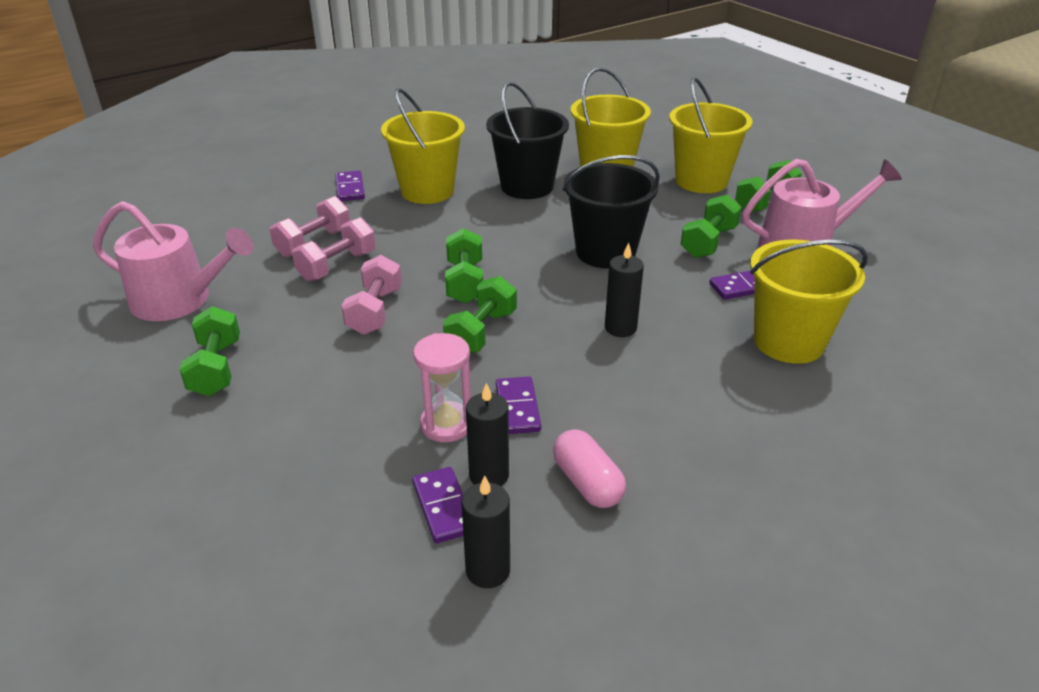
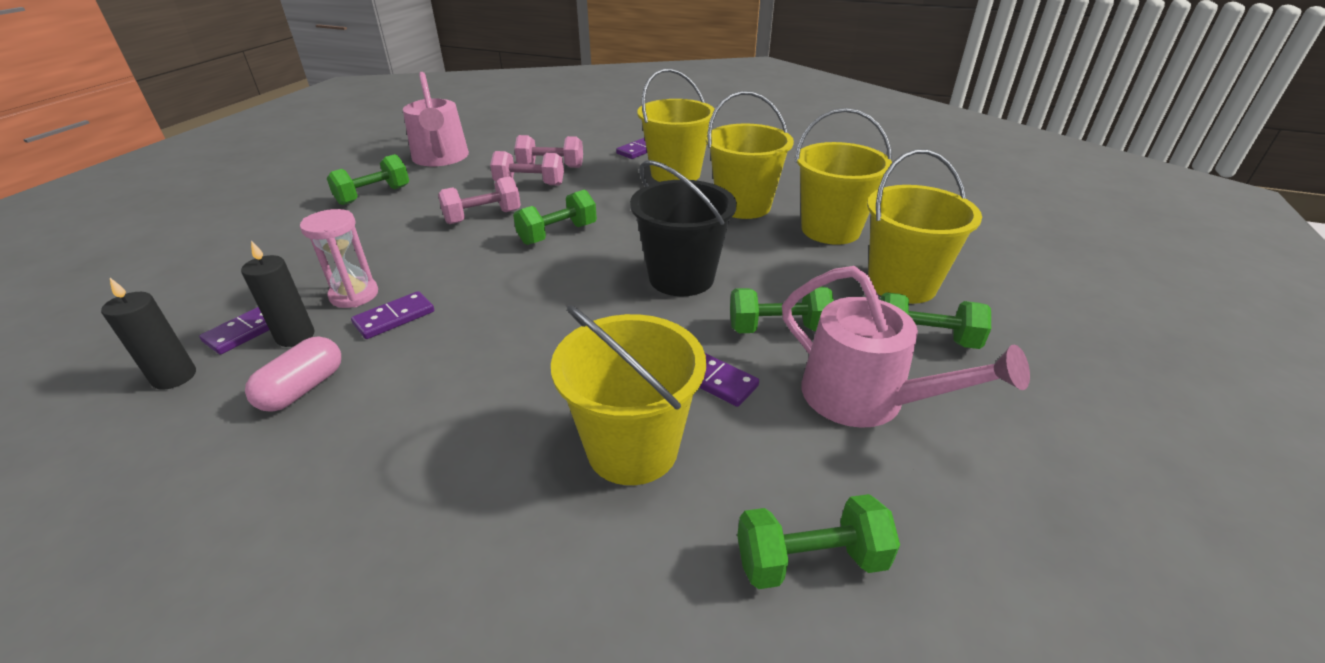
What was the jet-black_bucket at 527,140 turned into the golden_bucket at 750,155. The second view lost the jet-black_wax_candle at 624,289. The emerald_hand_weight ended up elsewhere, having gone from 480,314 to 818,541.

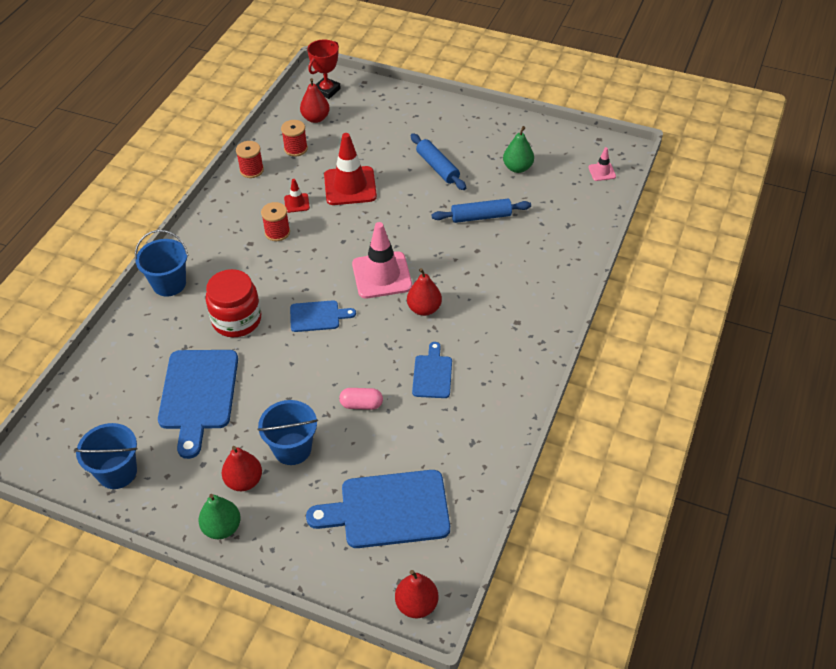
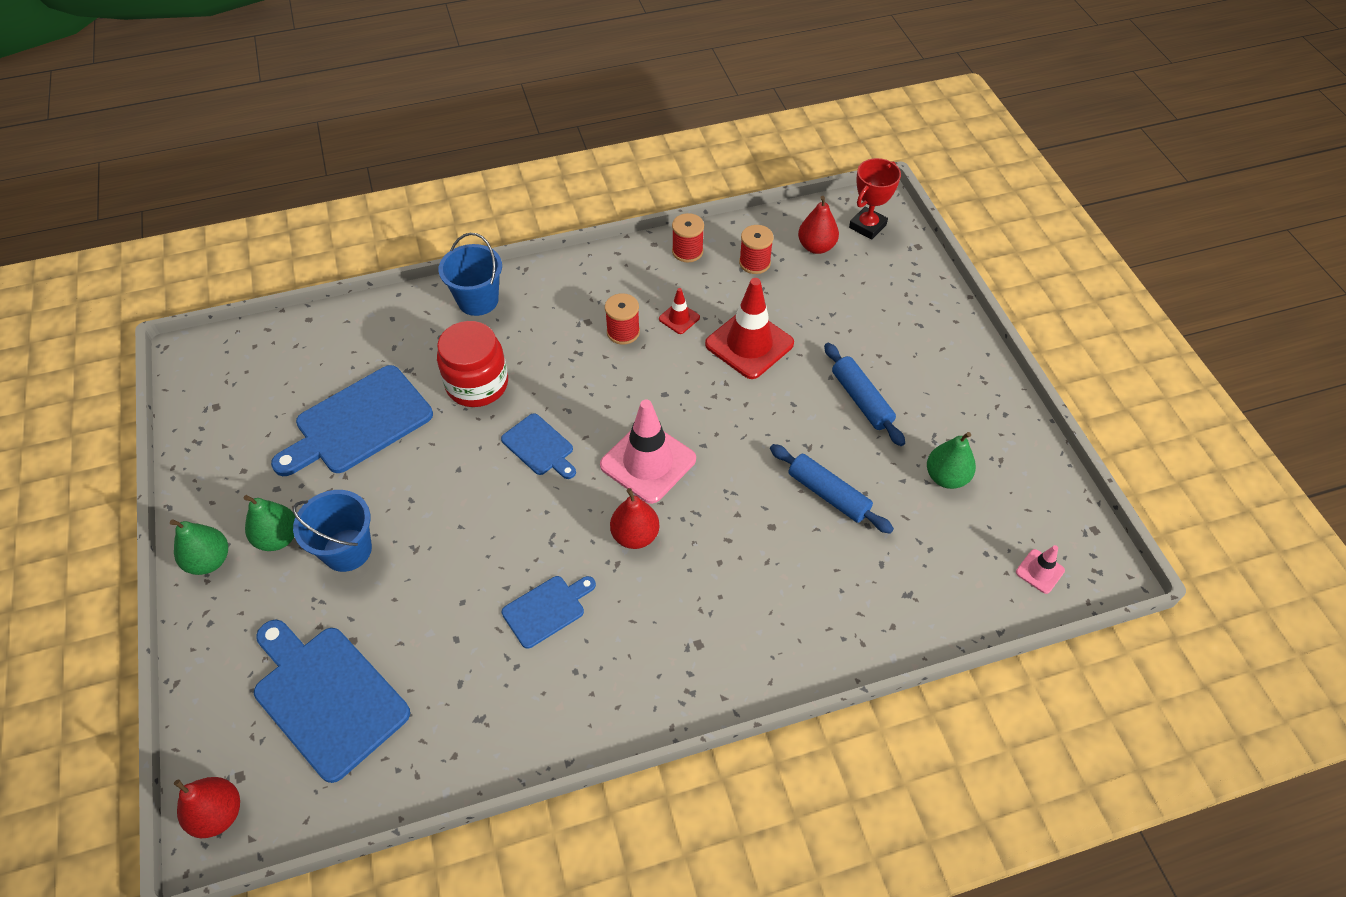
The red_trophy at 324,69 ended up facing another way, 45 degrees counterclockwise from before. The royal_blue_pastry_roller at 438,161 ended up facing another way, 45 degrees counterclockwise from before. The second view lost the rose-pink_capsule at 361,399. The second view lost the royal_blue_bucket at 106,456. What was the red_toy_pear at 242,468 turned into the emerald_toy_pear at 269,523.

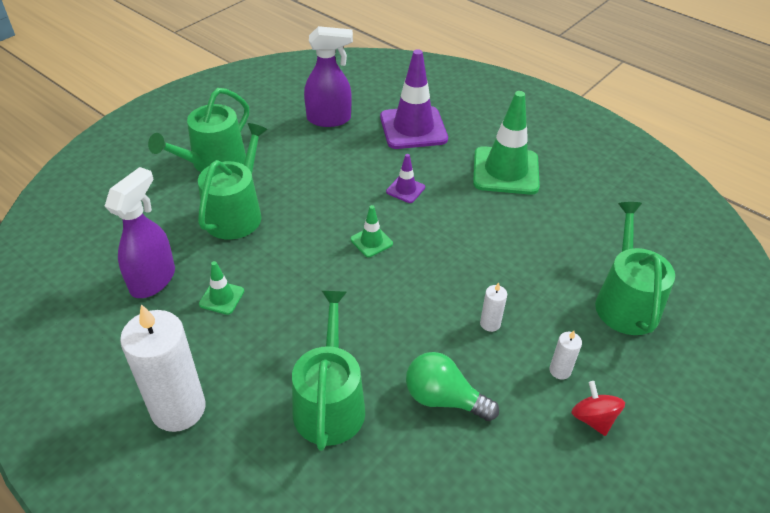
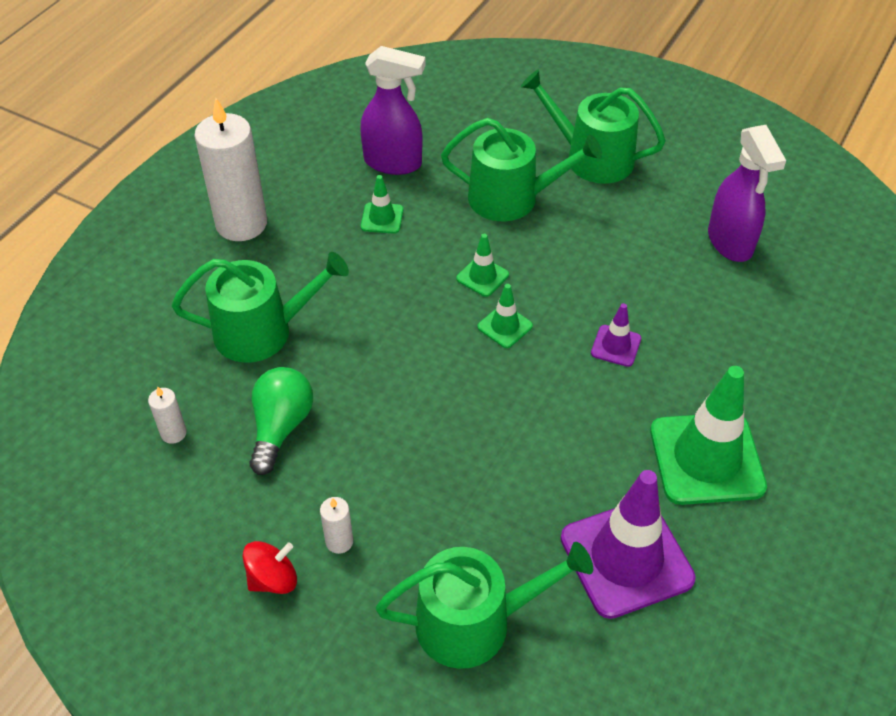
The purple_road_cone ended up elsewhere, having gone from 414,99 to 628,544. The pure_white_wax_candle ended up elsewhere, having gone from 493,307 to 167,415. The second view gained the emerald_road_cone at 482,265.

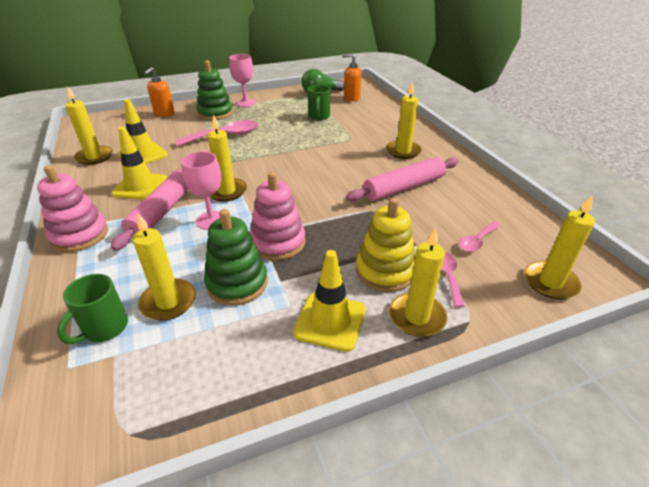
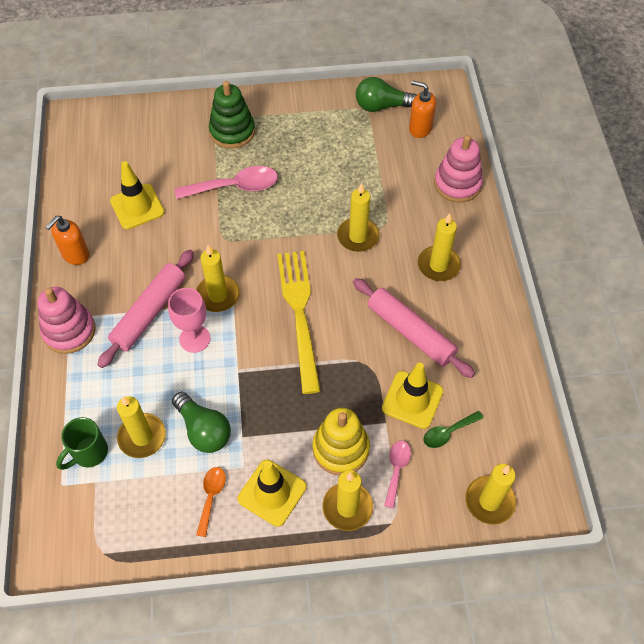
The second view lost the rose-pink_chalice at 242,80. The orange-coloured_pump_bottle ended up elsewhere, having gone from 159,92 to 67,240. The second view lost the emerald_tea_mug at 319,102. The golden_wax_candle ended up elsewhere, having gone from 89,125 to 358,217. The golden_road_cone ended up elsewhere, having gone from 139,163 to 413,395. The rose-pink_pastry_roller at 402,179 ended up facing another way, 60 degrees clockwise from before. The rose-pink_ring_stacker ended up elsewhere, having gone from 278,216 to 458,168. Where the emerald_ring_stacker stood at 236,257, the emerald_lightbulb came to stand at 201,422. What was the rose-pink_teaspoon at 480,237 turned into the emerald_teaspoon at 453,429. The second view gained the golden_fork at 299,322. The second view gained the orange-coloured_teaspoon at 211,502.

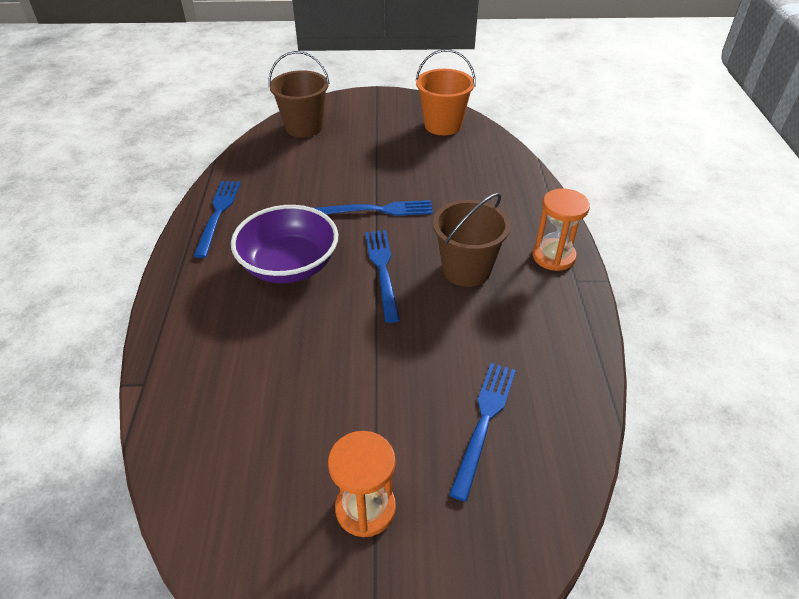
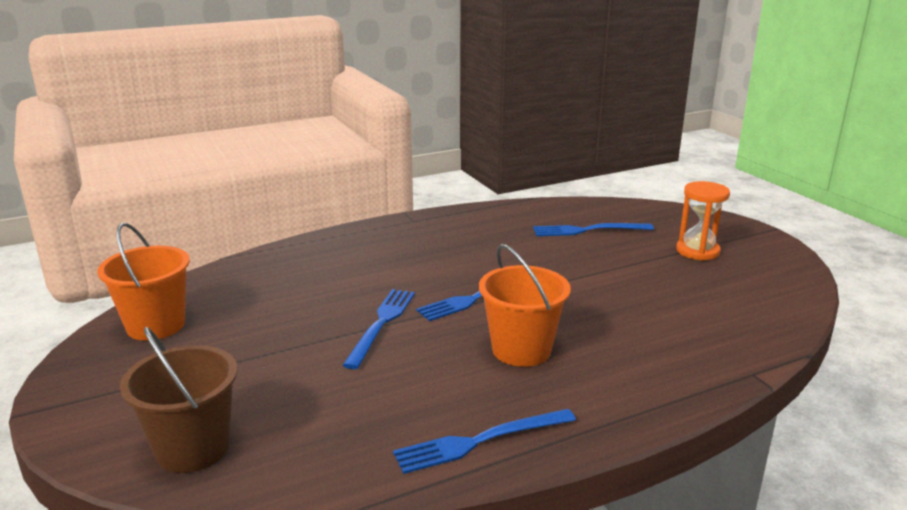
The second view lost the orange-coloured_sand_timer at 561,229. The second view lost the dark_brown_bucket at 471,240. The royal_blue_fork at 373,208 ended up facing another way, 45 degrees clockwise from before. Where the purple_deep_dish stood at 284,244, the orange-coloured_bucket came to stand at 525,305.

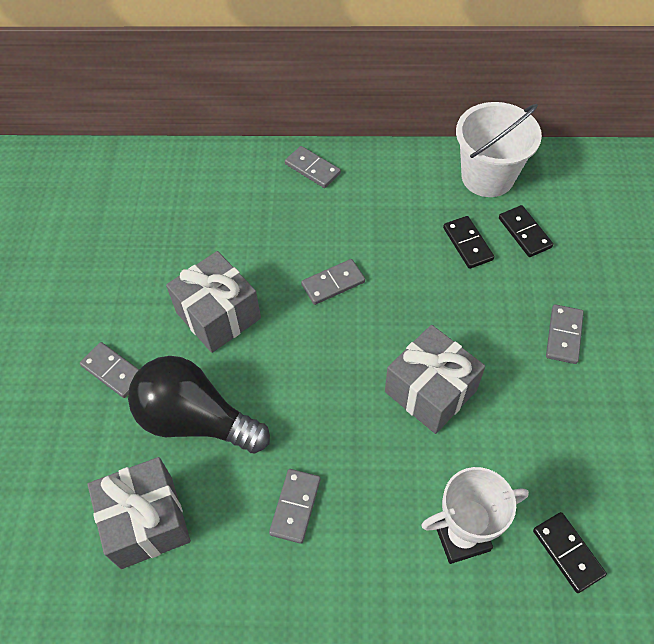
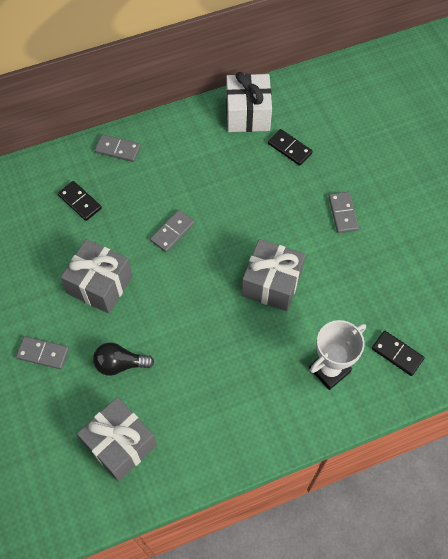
Where the pure_white_bucket stood at 499,149, the pure_white_wrapped_gift came to stand at 249,102. The jet-black_domino_tile ended up elsewhere, having gone from 468,242 to 80,201. The size of the jet-black_lightbulb at 199,405 changed by a factor of 0.56. The second view lost the ash-grey_domino_tile at 295,506.

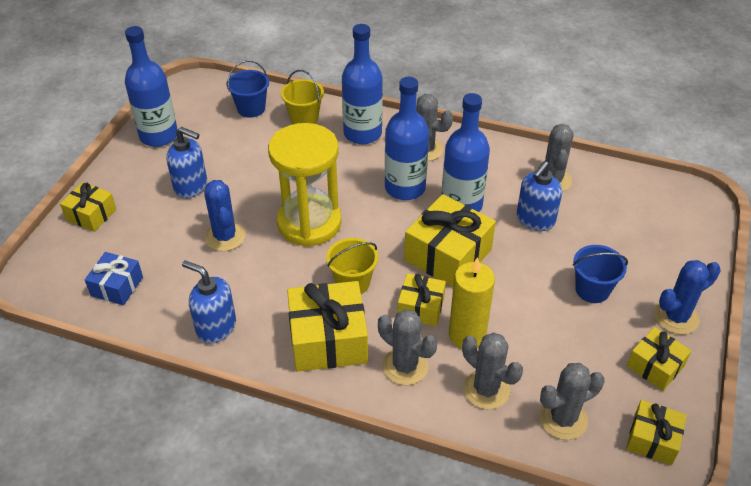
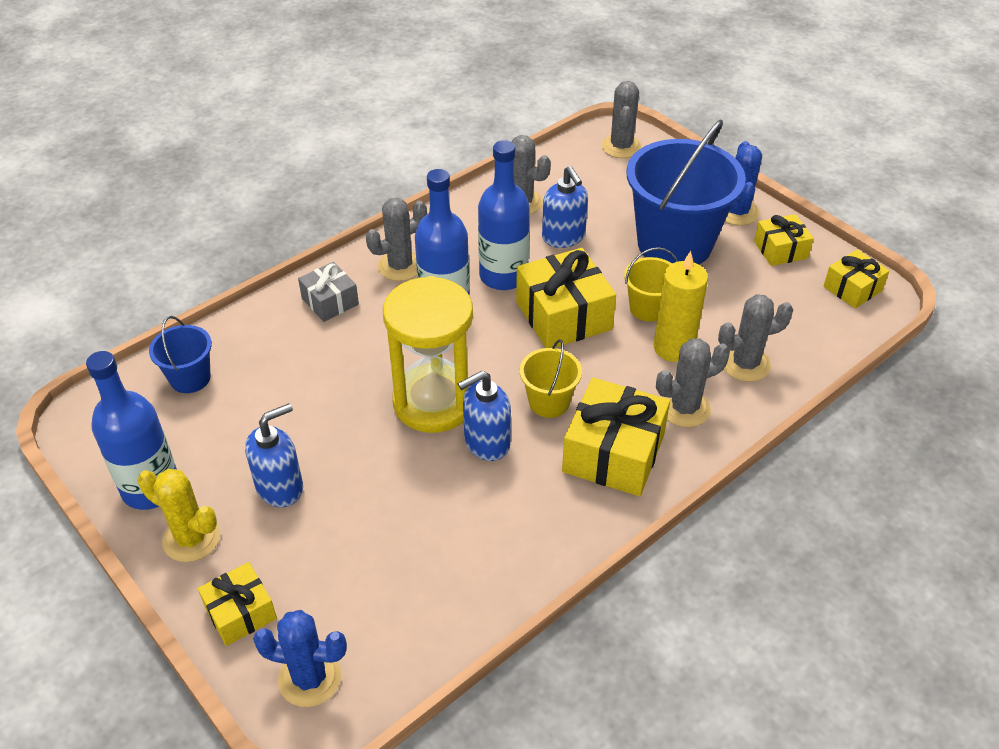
Where the royal_blue_bottle stood at 362,84, the ash-grey_wrapped_gift came to stand at 328,292. The golden_bucket ended up elsewhere, having gone from 302,97 to 651,284. The royal_blue_prickly_plant ended up elsewhere, having gone from 224,215 to 300,658. The size of the royal_blue_bucket at 600,274 changed by a factor of 2.12. The second view lost the royal_blue_wrapped_gift at 114,278. The royal_blue_pump_bottle ended up elsewhere, having gone from 209,302 to 484,416. The second view lost the golden_wrapped_gift at 421,299. The ash-grey_prickly_plant ended up elsewhere, having gone from 572,401 to 621,119. The second view gained the golden_prickly_plant at 179,515.

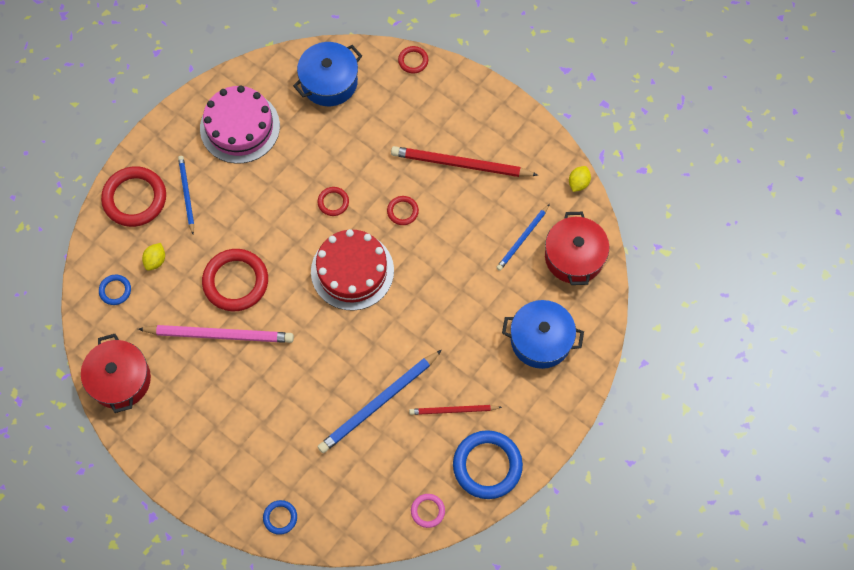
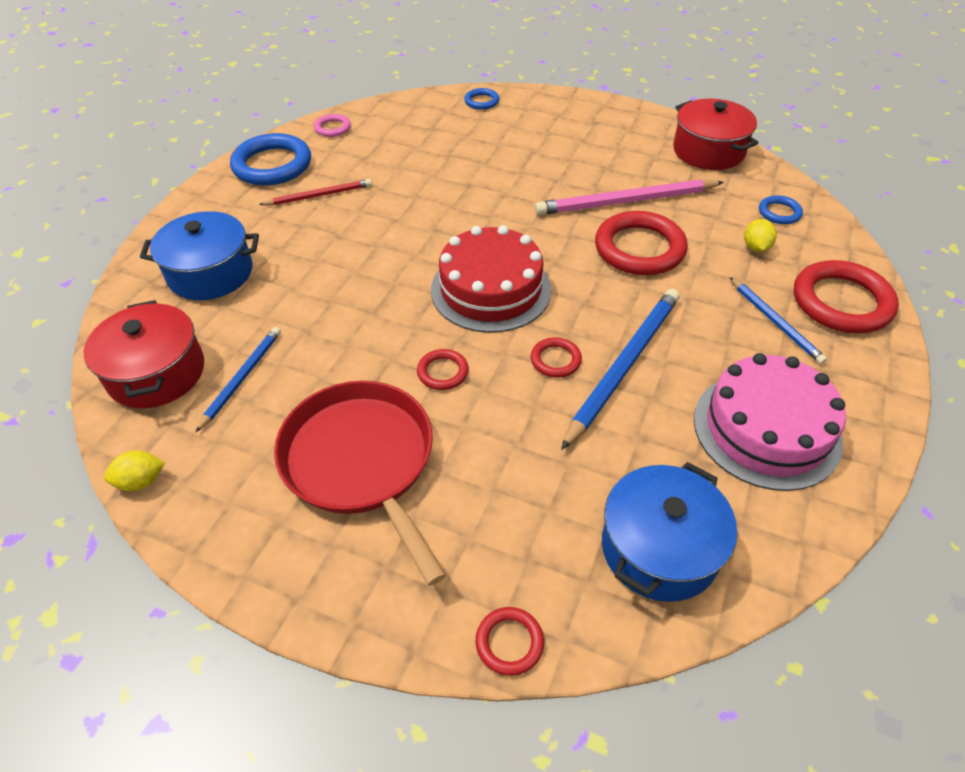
Where the red_lead_pencil stood at 464,161, the red_pan came to stand at 360,483. The golden_citrus_fruit at 580,179 ended up facing another way, 60 degrees clockwise from before. The royal_blue_lead_pencil ended up elsewhere, having gone from 379,401 to 620,369.

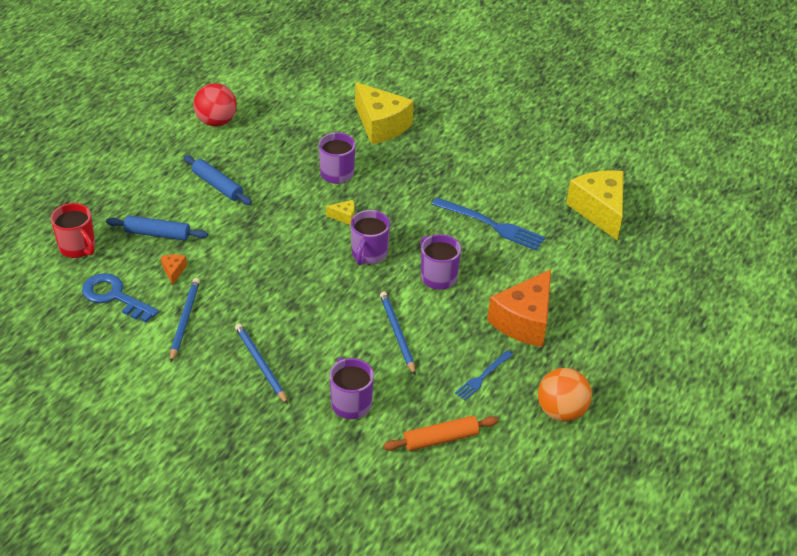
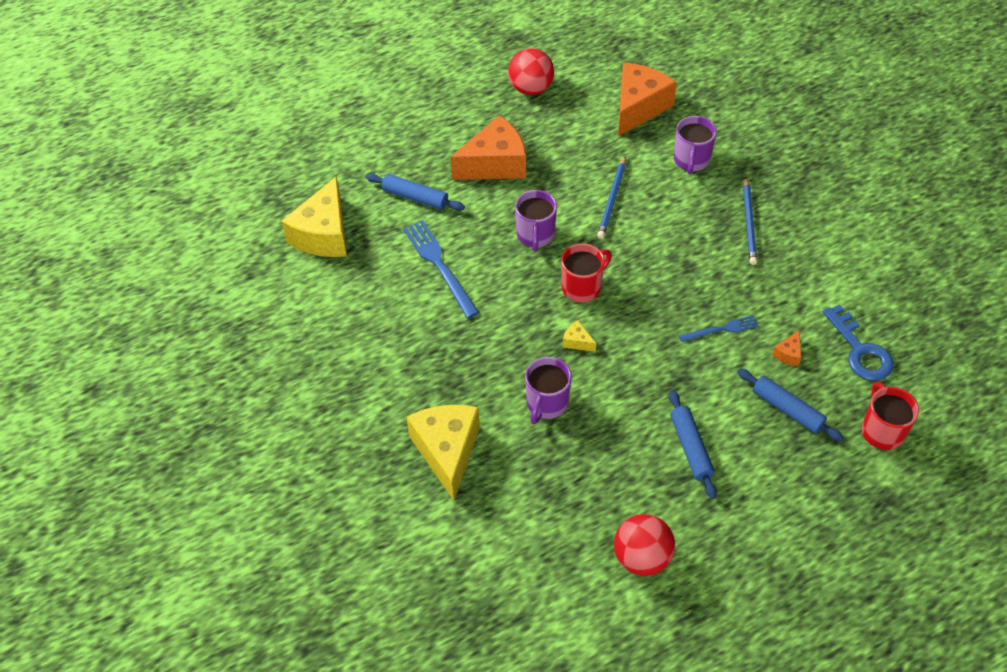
What was the purple_tea_mug at 370,237 turned into the red_tea_mug at 586,273. The second view lost the royal_blue_lead_pencil at 185,320. The royal_blue_fork ended up elsewhere, having gone from 484,375 to 719,328. What was the orange-coloured_play_ball at 565,395 turned into the red_play_ball at 531,71. Where the orange-coloured_pastry_roller stood at 440,433, the orange-coloured_cheese_wedge came to stand at 647,99. The second view gained the royal_blue_pastry_roller at 415,192.

